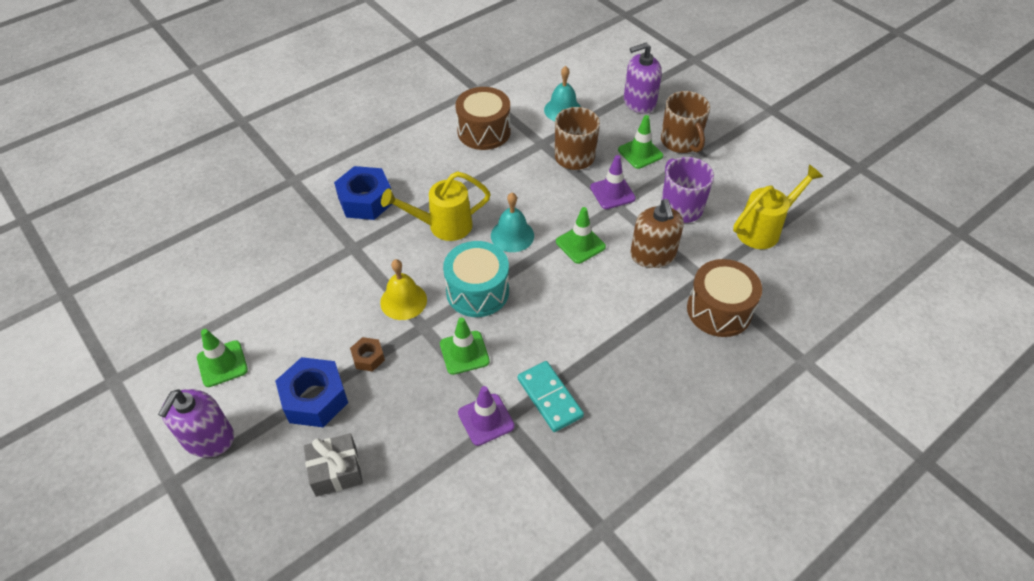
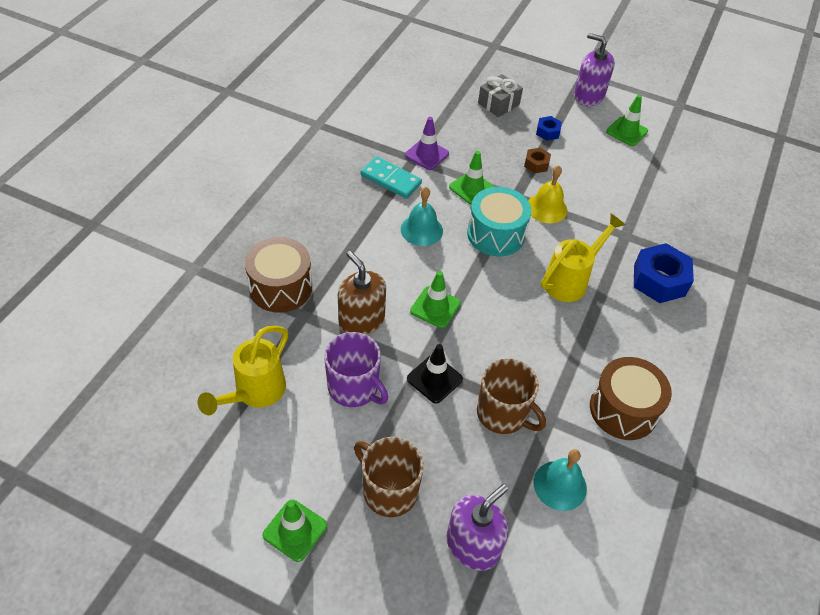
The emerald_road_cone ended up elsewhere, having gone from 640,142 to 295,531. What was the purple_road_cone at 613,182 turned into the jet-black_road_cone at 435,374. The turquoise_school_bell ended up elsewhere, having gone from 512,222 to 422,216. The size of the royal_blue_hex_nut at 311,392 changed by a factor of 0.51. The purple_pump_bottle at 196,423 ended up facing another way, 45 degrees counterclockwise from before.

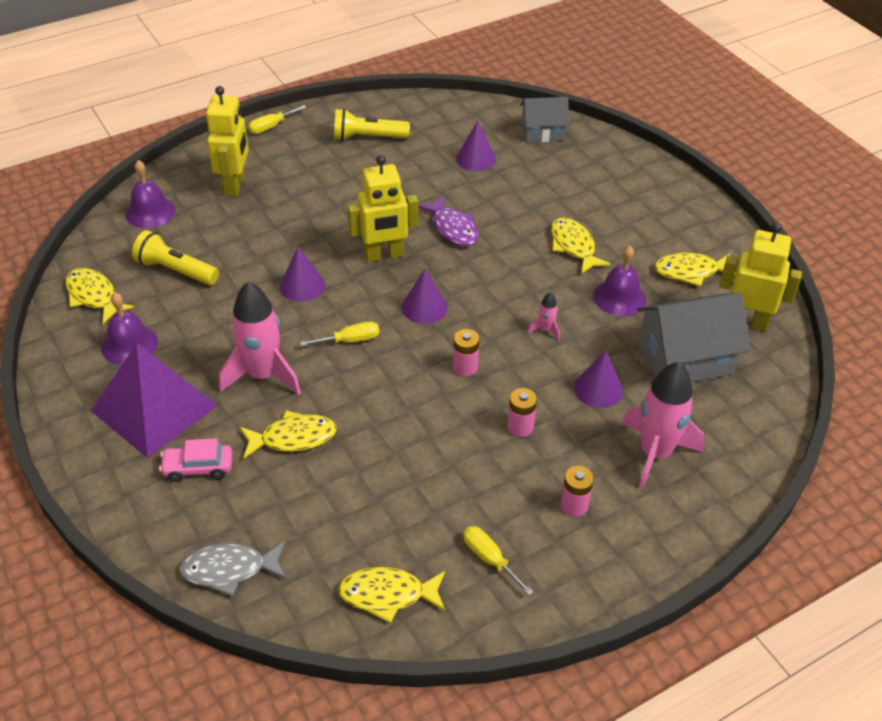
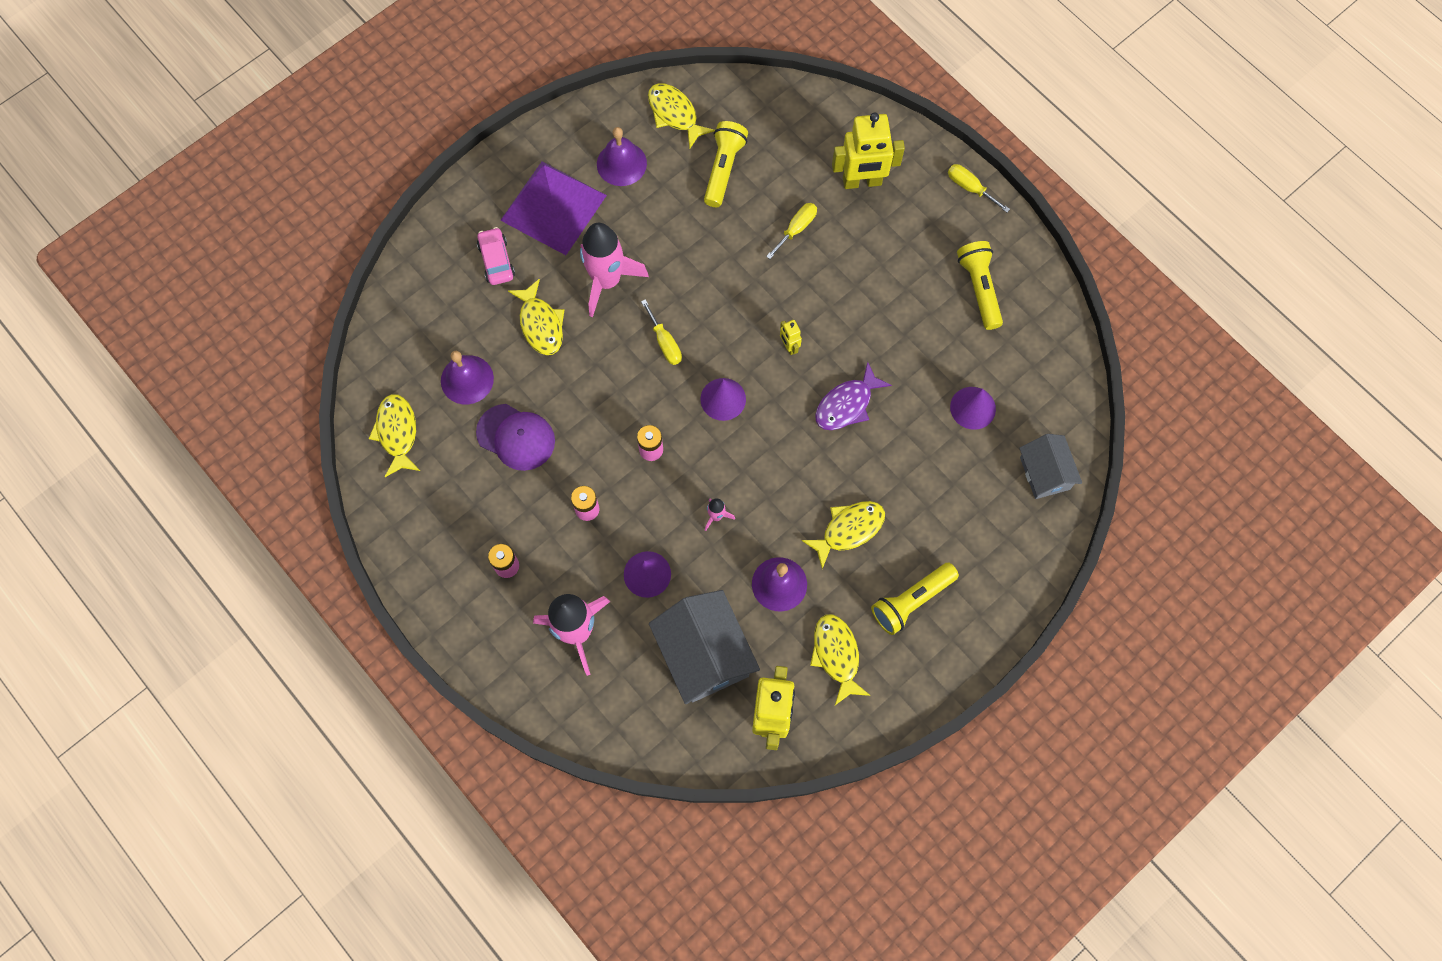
The size of the golden_robot at 382,208 changed by a factor of 0.45. The purple_school_bell ended up elsewhere, having gone from 150,194 to 467,377. The second view lost the purple_cone at 302,274. The golden_toy_fish at 100,296 ended up facing another way, 75 degrees counterclockwise from before. The golden_screwdriver ended up elsewhere, having gone from 498,561 to 791,231. The second view lost the ash-grey_toy_fish at 232,568. The second view gained the purple_cap at 515,437. The second view gained the golden_flashlight at 915,599.

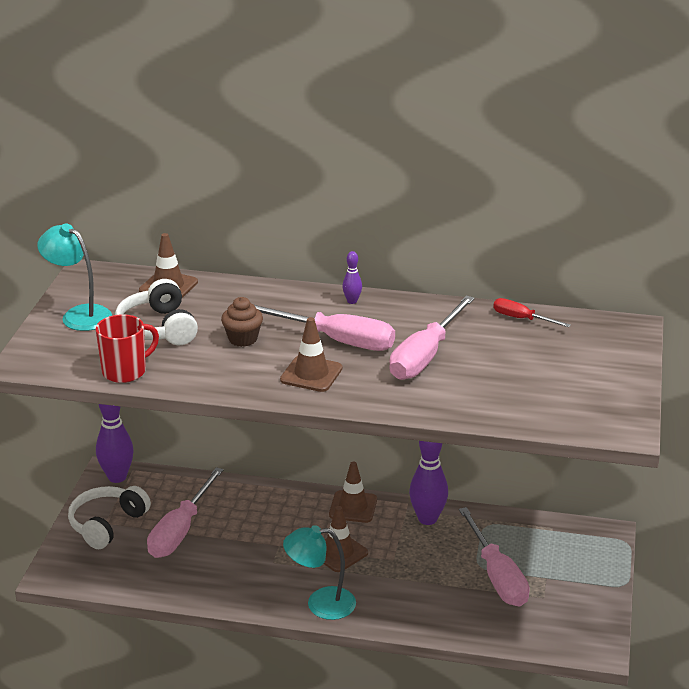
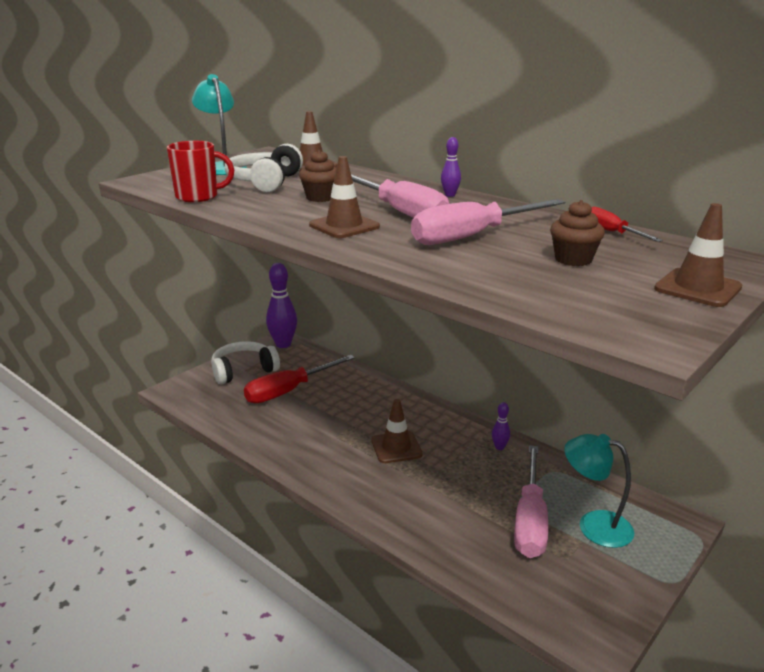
The size of the purple_tenpin at 428,483 changed by a factor of 0.47. The dark_brown_road_cone ended up elsewhere, having gone from 353,492 to 698,255. What was the rose-pink_screwdriver at 185,512 turned into the red_screwdriver at 299,379. The turquoise_reading_lamp ended up elsewhere, having gone from 319,572 to 599,491. The second view gained the dark_brown_fairy_cake at 577,233.

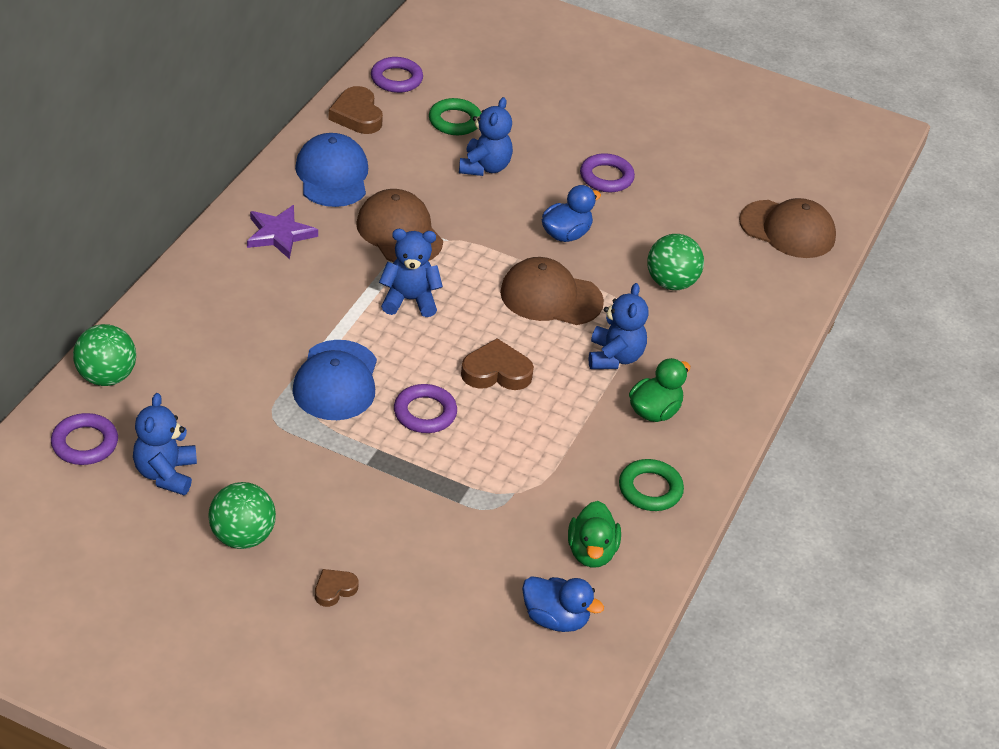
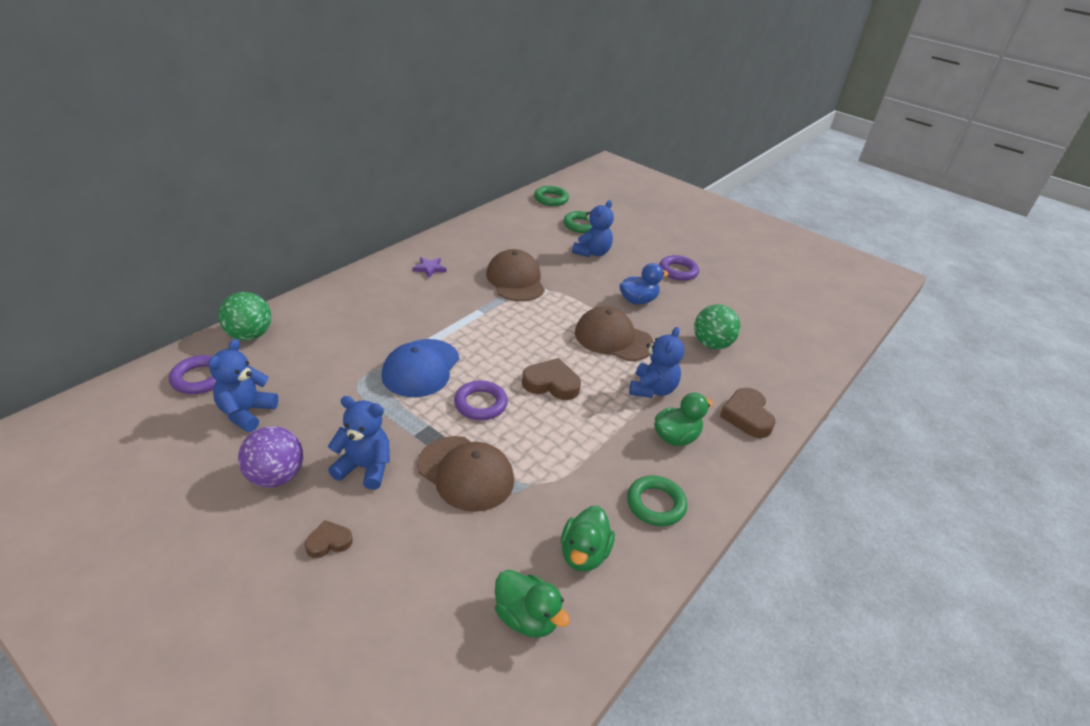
What was the purple_torus at 397,75 turned into the emerald_torus at 551,196. The dark_brown_love_heart ended up elsewhere, having gone from 355,110 to 748,413. The second view lost the royal_blue_cap at 331,170. The dark_brown_cap ended up elsewhere, having gone from 787,228 to 465,474. The size of the purple_five-pointed_star at 282,232 changed by a factor of 0.64. The royal_blue_teddy ended up elsewhere, having gone from 411,273 to 359,443. What was the emerald_play_ball at 242,515 turned into the purple_play_ball at 270,457. What was the royal_blue_rubber_duck at 563,604 turned into the emerald_rubber_duck at 532,604.

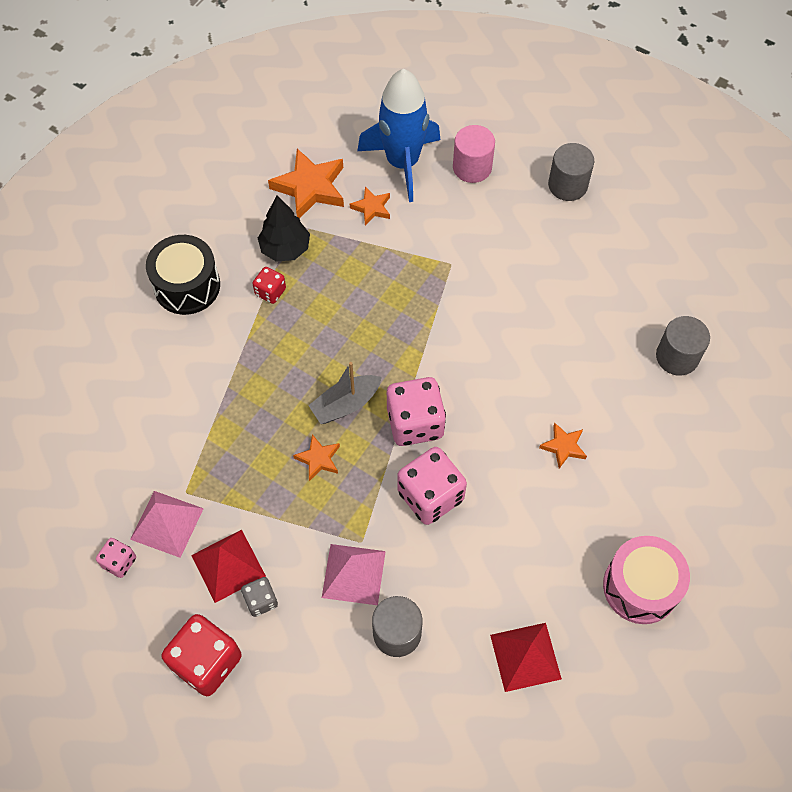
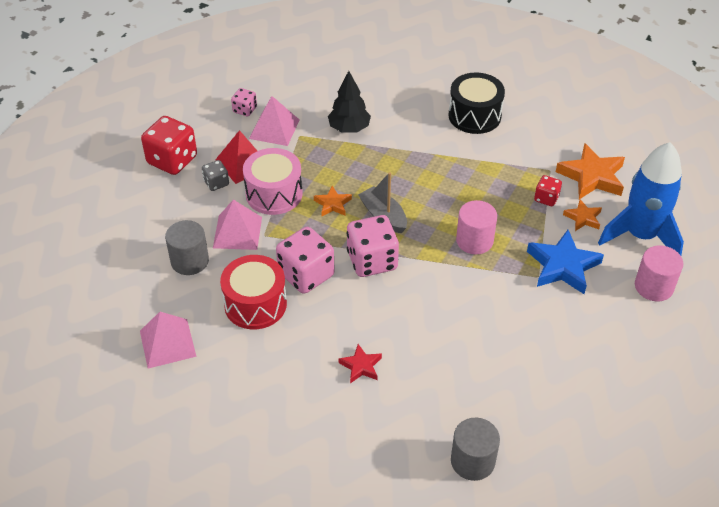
The second view lost the ash-grey_cylinder_shape at 571,172. The jet-black_tree ended up elsewhere, having gone from 284,229 to 349,102. The red_dice ended up elsewhere, having gone from 269,285 to 548,190. What was the orange-coloured_five-pointed_star at 563,445 turned into the red_five-pointed_star at 360,363. The rose-pink_toy_drum ended up elsewhere, having gone from 646,580 to 273,181. What was the red_solid_pyramid at 526,657 turned into the rose-pink_solid_pyramid at 168,340. The second view gained the rose-pink_cylinder_shape at 476,227. The second view gained the royal_blue_five-pointed_star at 565,262. The second view gained the red_toy_drum at 253,292.

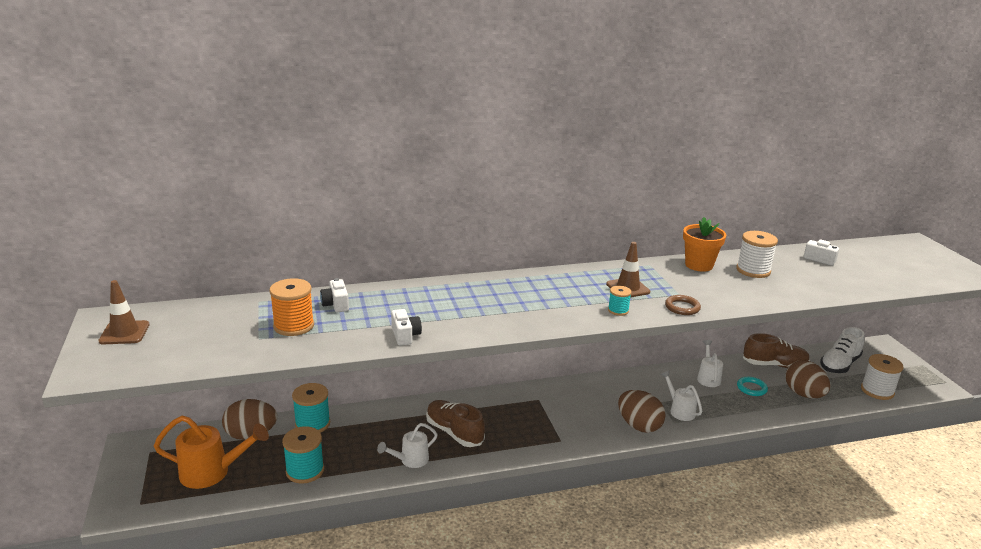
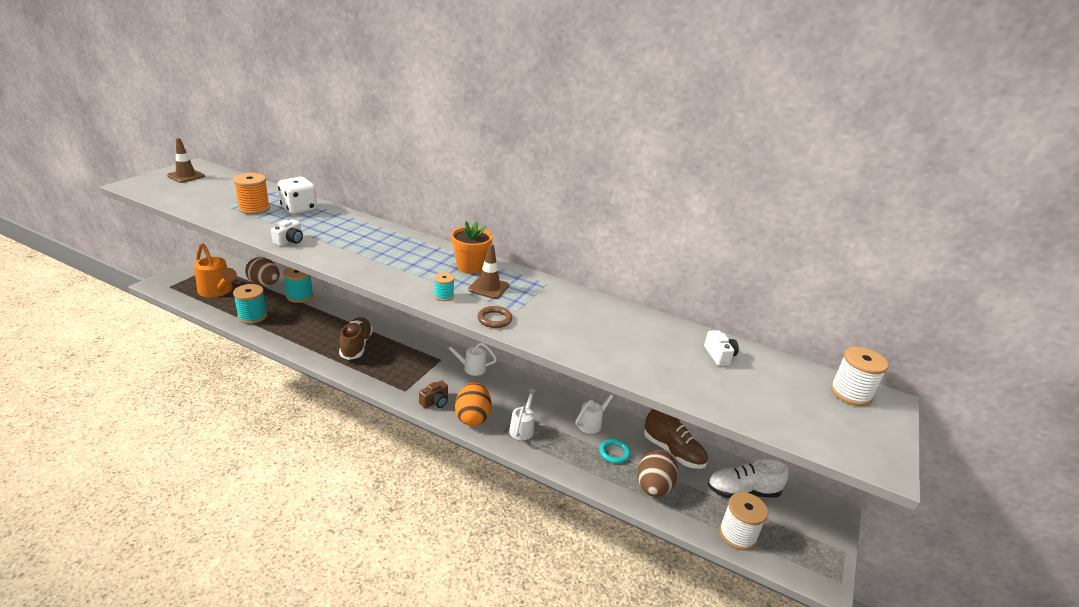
The orange-coloured_flower_pot ended up elsewhere, having gone from 704,244 to 472,247. The pure_white_spool ended up elsewhere, having gone from 757,254 to 859,376. Where the pure_white_photo_camera stood at 334,295, the pure_white_dice came to stand at 297,195. What was the dark_brown_toy_egg at 642,411 turned into the orange-coloured_toy_egg at 473,404. The pure_white_watering_pot ended up elsewhere, having gone from 407,445 to 470,358. The second view gained the dark_brown_photo_camera at 433,394.

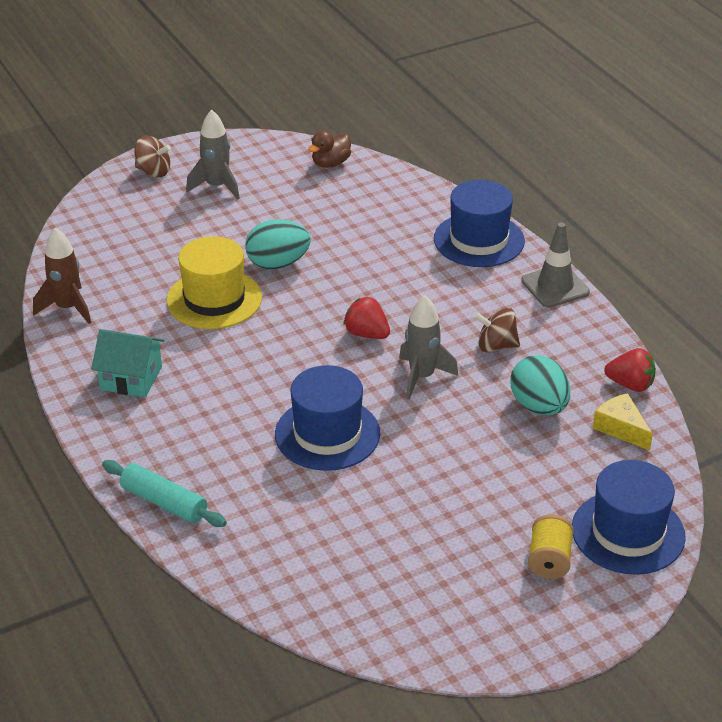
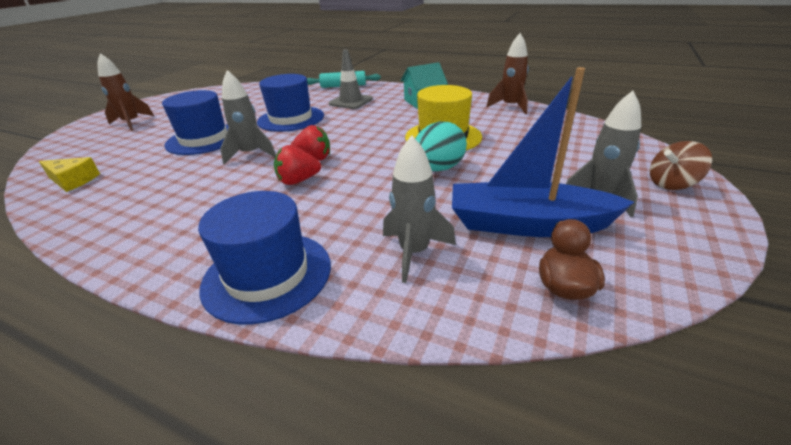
The ash-grey_road_cone ended up elsewhere, having gone from 555,265 to 351,79. The second view lost the dark_brown_spinning_top at 497,330. The red_berry ended up elsewhere, having gone from 630,370 to 297,165. The second view lost the turquoise_toy_egg at 540,385. The royal_blue_tall_hat ended up elsewhere, having gone from 629,517 to 195,122. Where the golden_spool stood at 551,546, the dark_brown_toy_rocket came to stand at 125,92. The second view gained the royal_blue_toy_boat at 543,152. The second view gained the ash-grey_toy_rocket at 419,209.

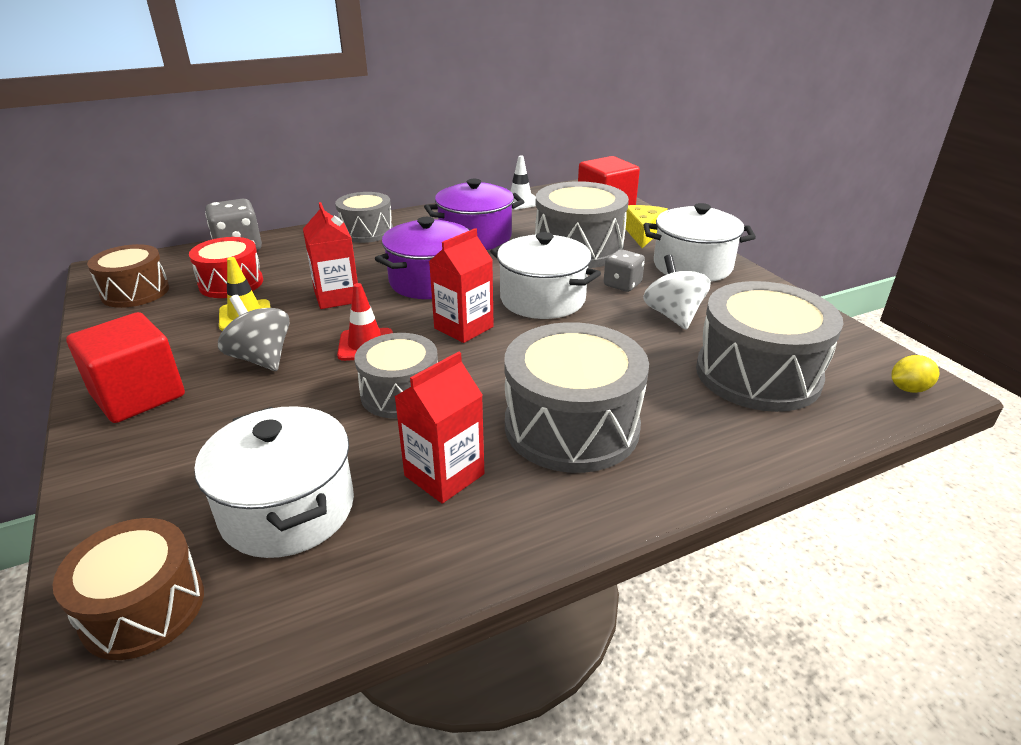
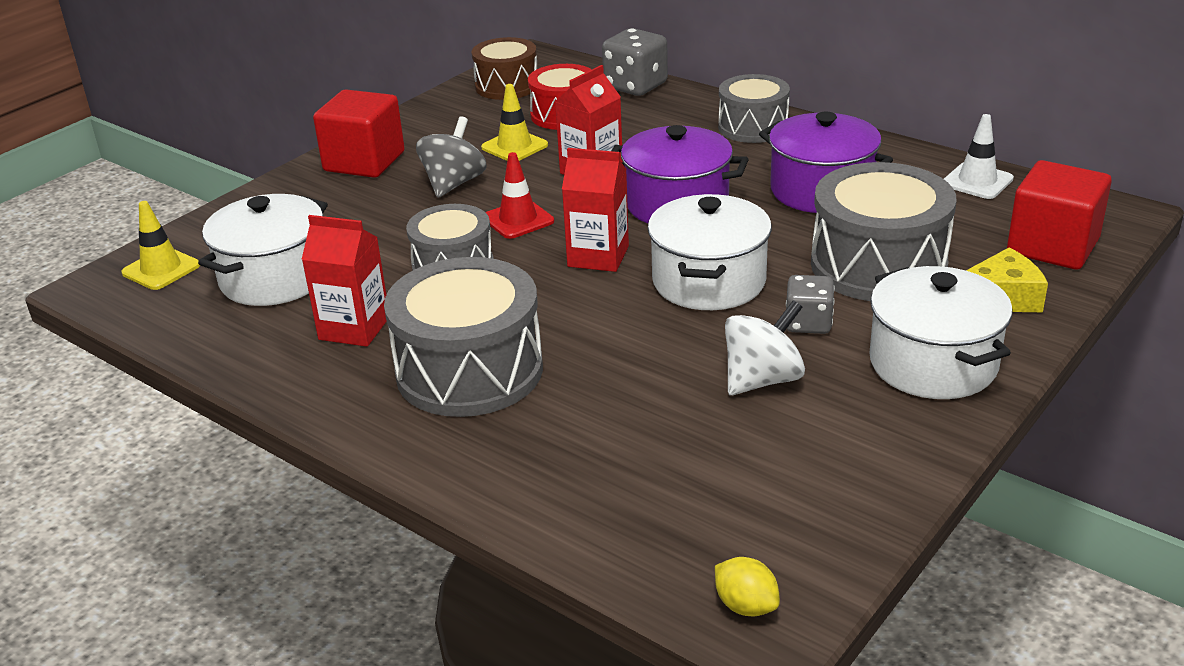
The second view lost the ash-grey_toy_drum at 769,346. Where the dark_brown_toy_drum stood at 128,589, the golden_road_cone came to stand at 161,245.

